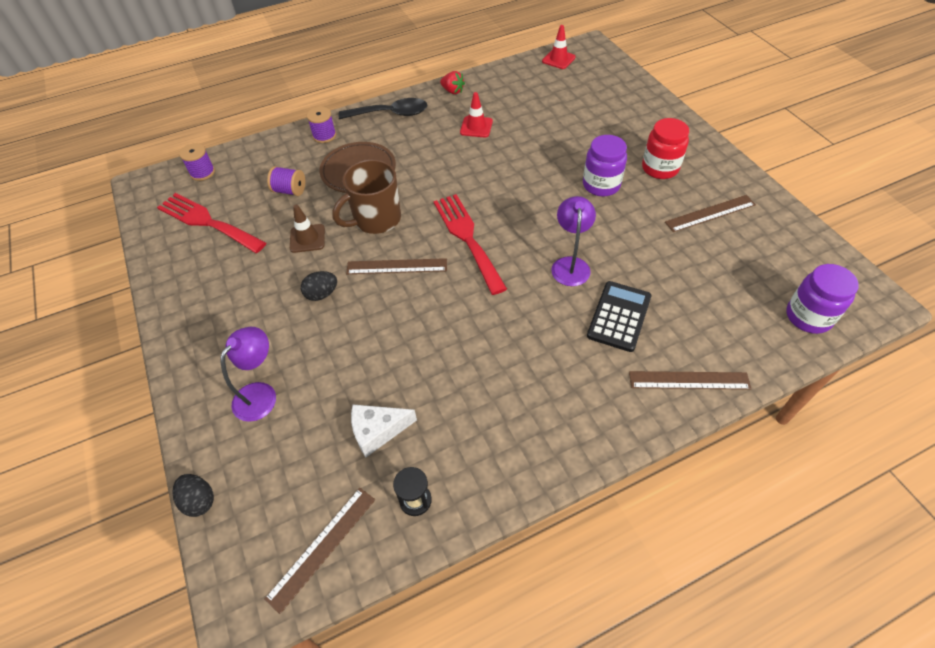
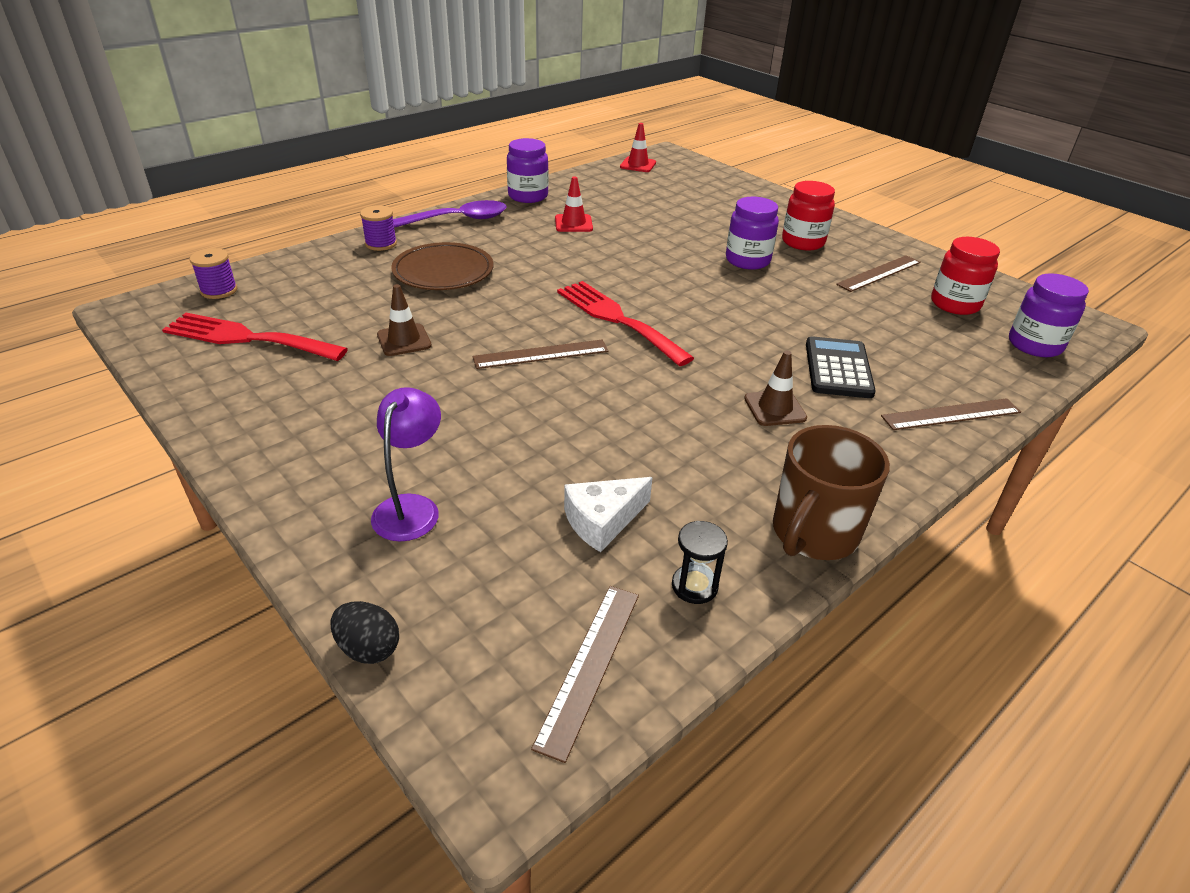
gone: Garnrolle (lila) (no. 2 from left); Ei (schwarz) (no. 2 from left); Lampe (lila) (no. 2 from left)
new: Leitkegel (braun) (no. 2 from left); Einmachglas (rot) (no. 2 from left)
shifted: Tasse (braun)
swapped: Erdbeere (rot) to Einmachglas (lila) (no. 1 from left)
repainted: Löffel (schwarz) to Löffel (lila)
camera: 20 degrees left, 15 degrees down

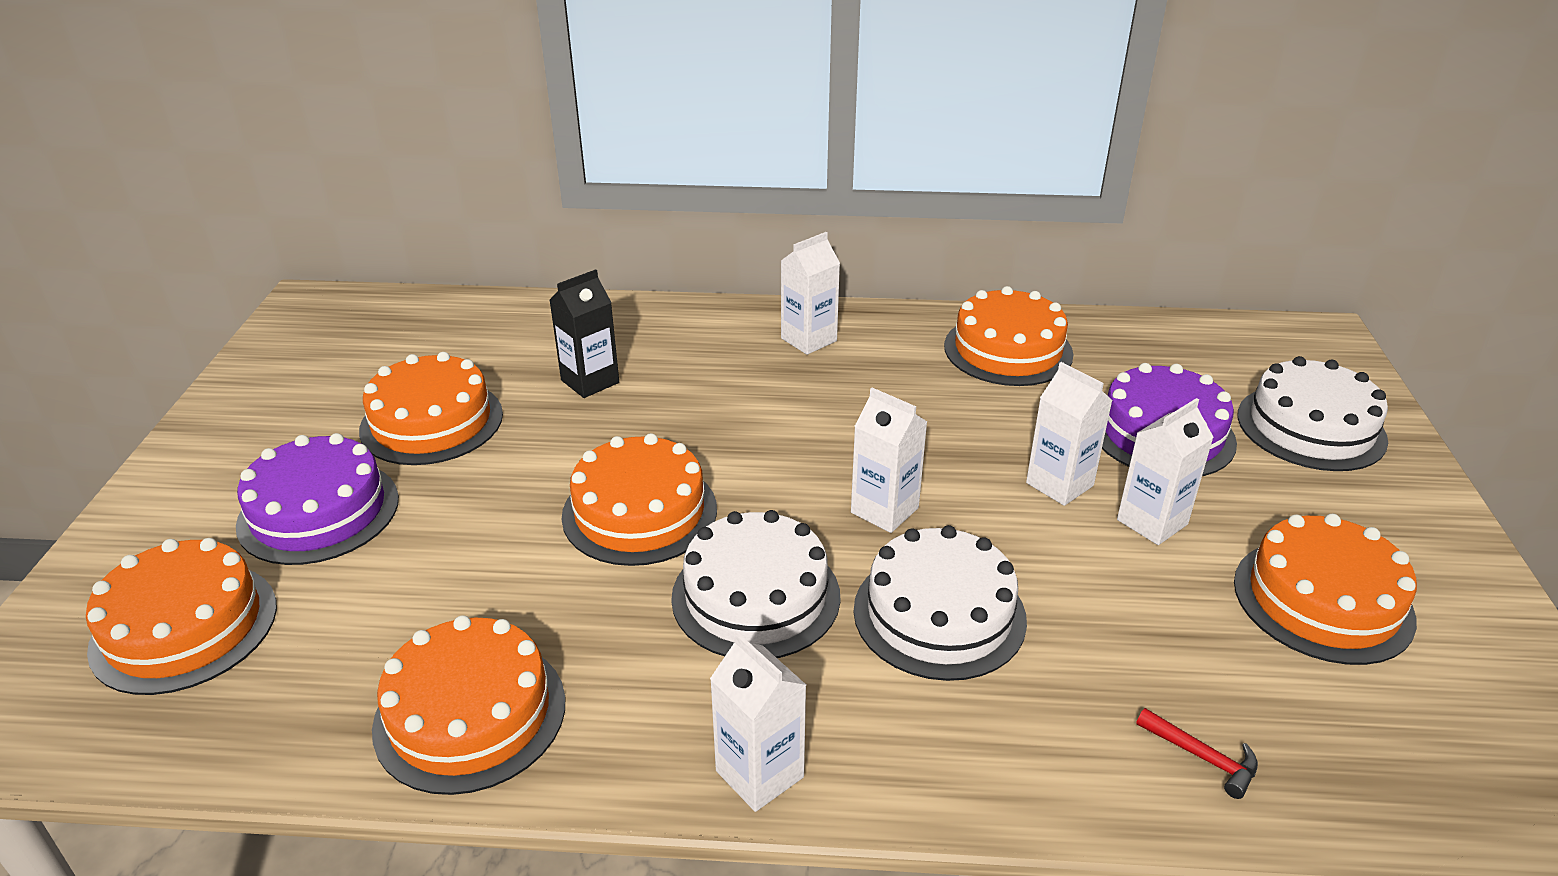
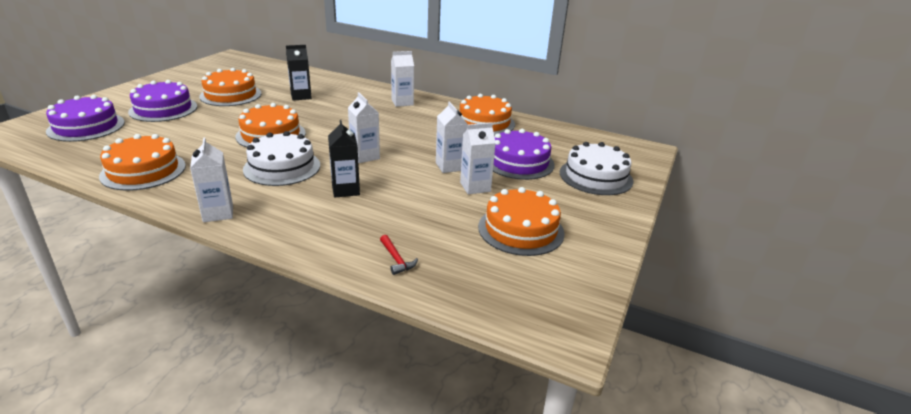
swapped: Kuchen (weiß) (no. 2 from left) to Getränkekarton (schwarz) (no. 2 from left)
repainted: Kuchen (orange) (no. 1 from left) to Kuchen (lila) (no. 1 from left)
camera: 20 degrees right, 5 degrees down

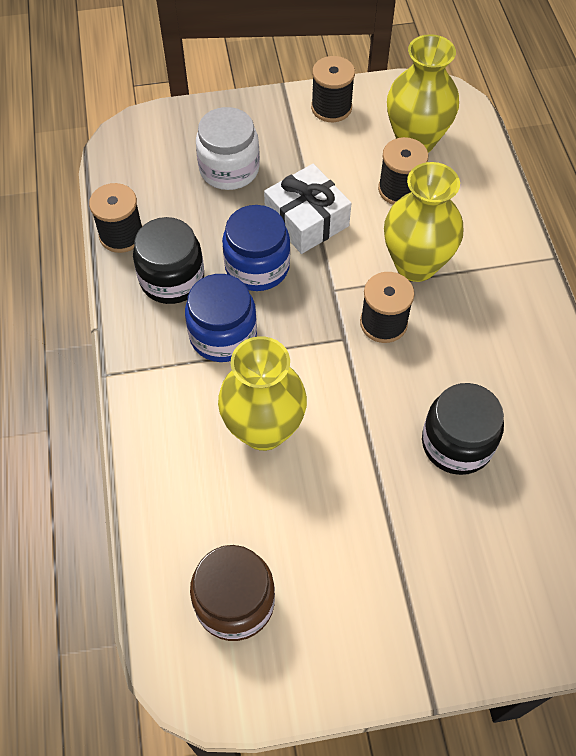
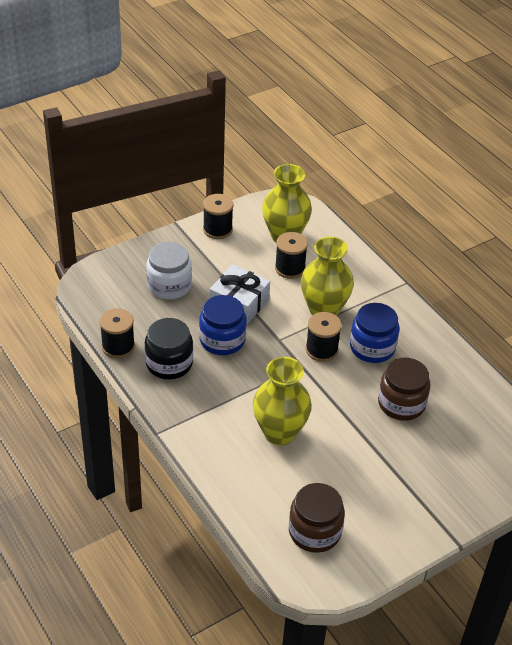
shifted: Einmachglas (blau) (no. 1 from left in the first image) to Einmachglas (blau) (no. 2 from left)
repainted: Einmachglas (schwarz) (no. 2 from left) to Einmachglas (braun) (no. 2 from left)
camera: 25 degrees left, 15 degrees down

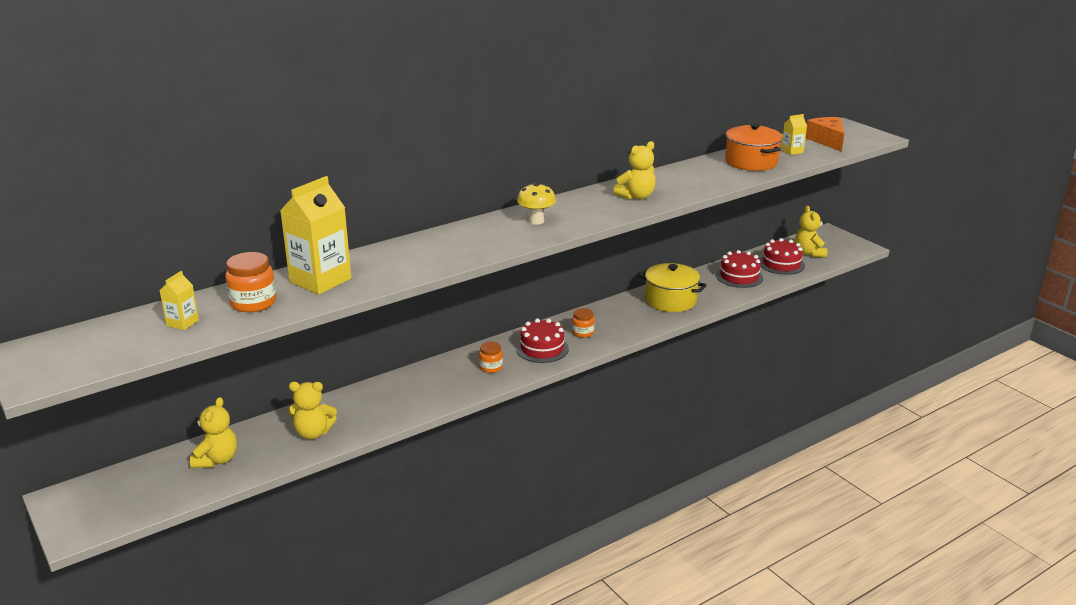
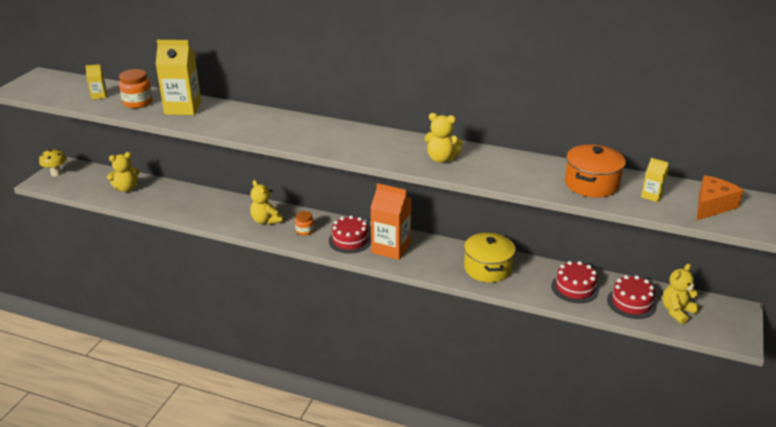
shifted: Pilz (gelb); Teddybär (gelb) (no. 2 from left)
swapped: Einmachglas (orange) (no. 3 from left) to Getränkekarton (orange)
camera: 55 degrees right, 5 degrees up

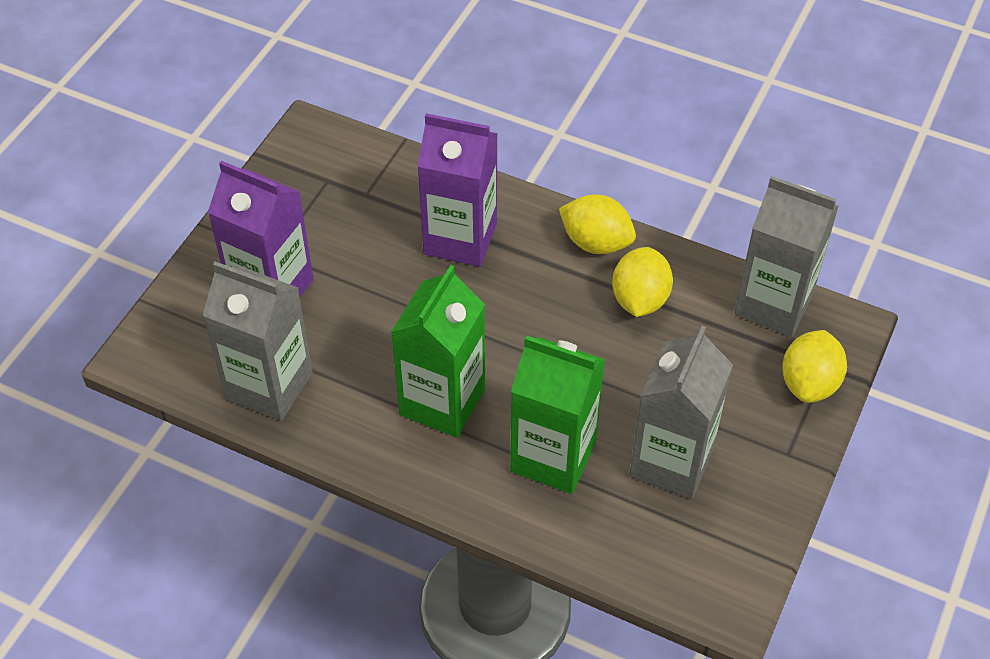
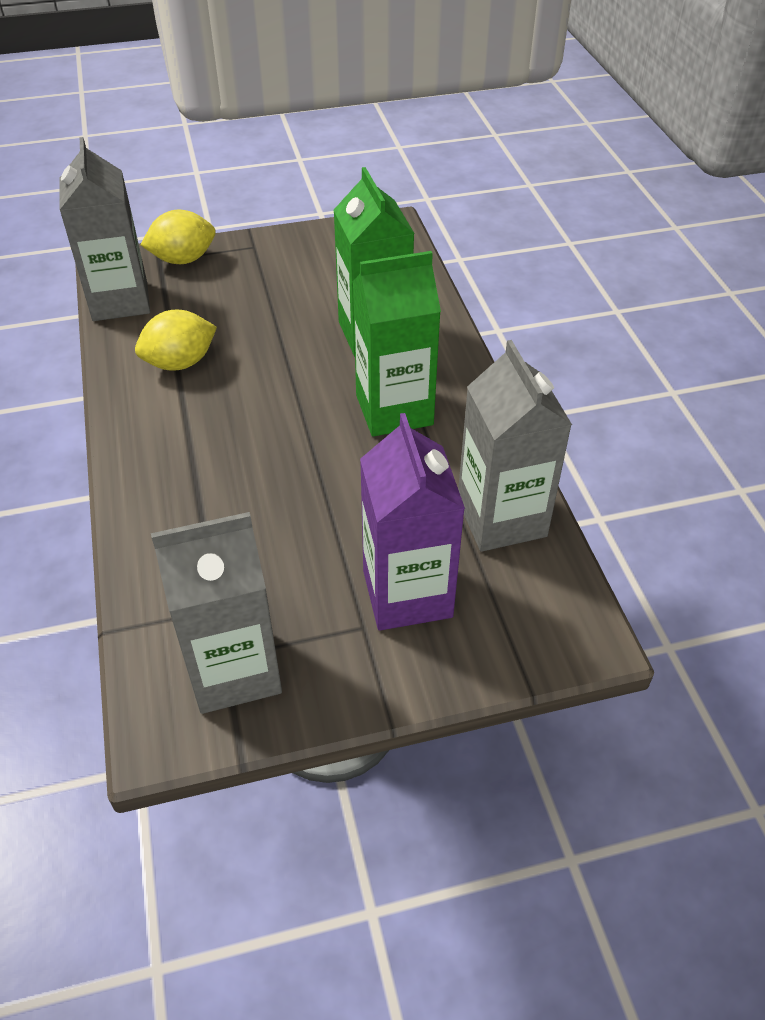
gone: Getränkekarton (lila) (no. 2 from left); Zitrone (gelb) (no. 1 from left)
shifted: Getränkekarton (grau) (no. 2 from left)
camera: 130 degrees left, 5 degrees down

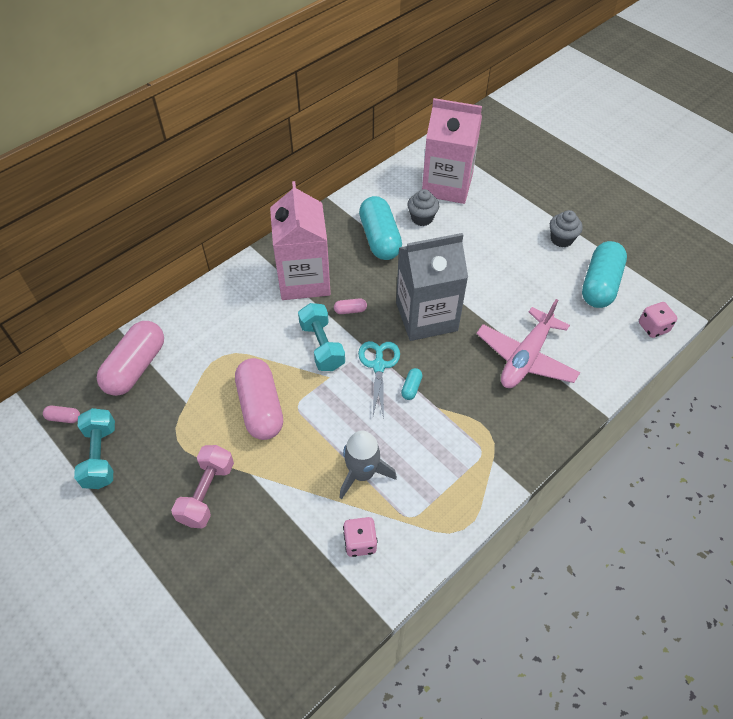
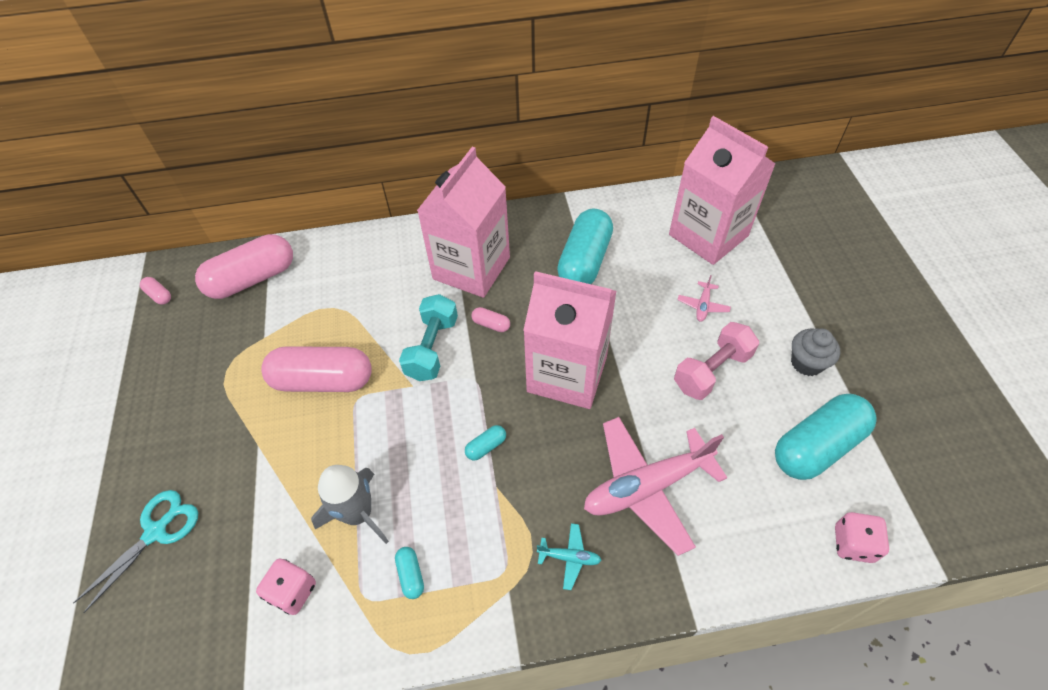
gone: Hantel (türkis) (no. 1 from left); Muffin (grau) (no. 1 from left)
new: Kapsel (türkis) (no. 1 from left); Flugzeug (türkis); Flugzeug (rosa) (no. 2 from left)
shifted: Schere (türkis); Hantel (rosa)
repainted: Getränkekarton (grau) to Getränkekarton (rosa) (no. 2 from left)
rotated: Kapsel (rosa) (no. 3 from left) 75 degrees clockwise
camera: 35 degrees right, 0 degrees up

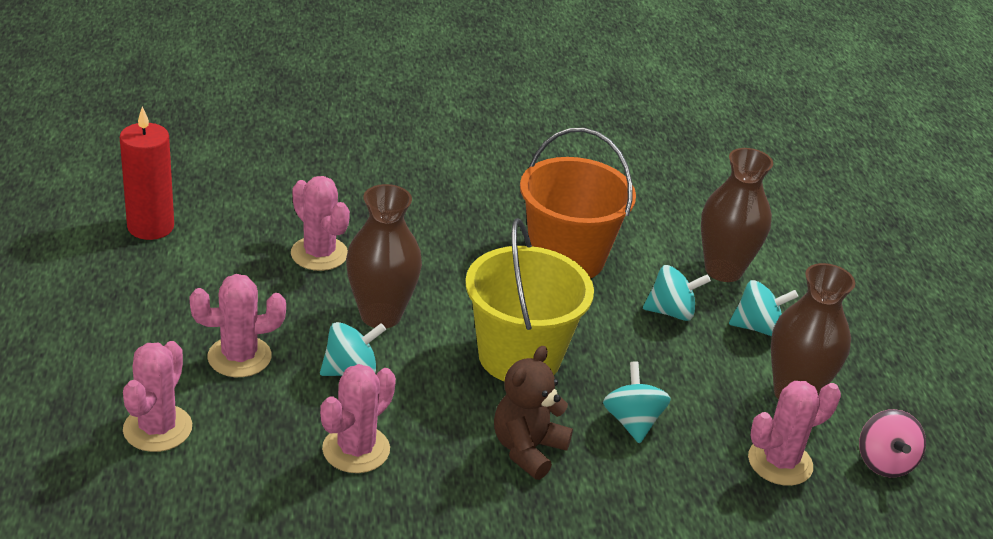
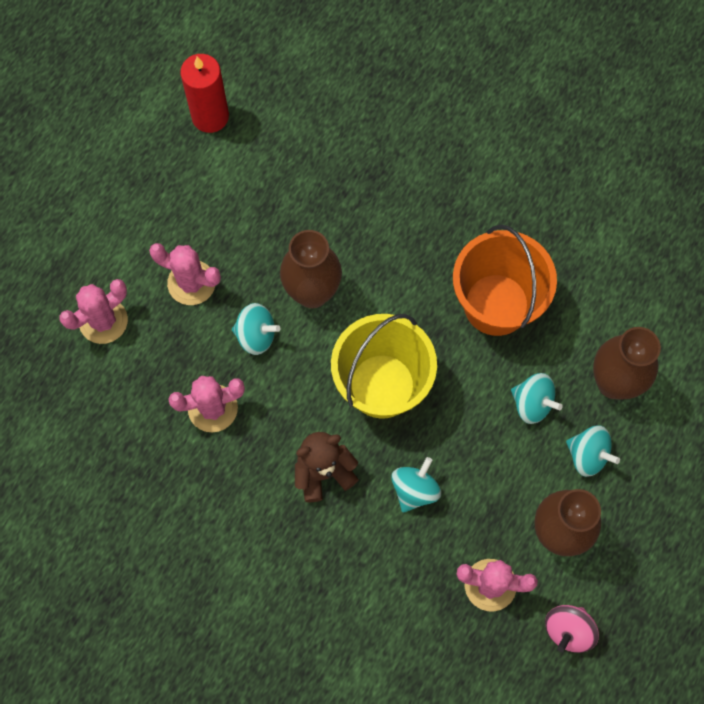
gone: Kaktus (rosa) (no. 3 from left)
camera: 40 degrees right, 35 degrees up

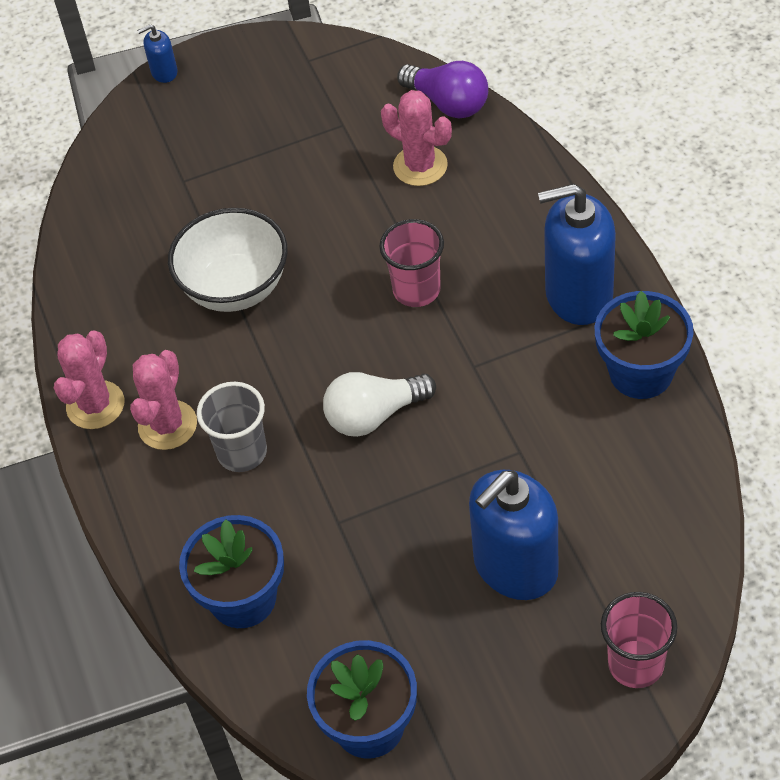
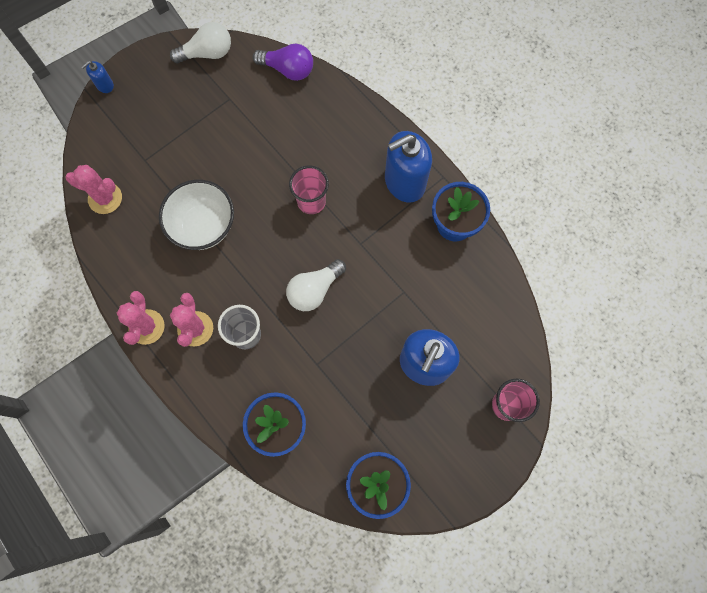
new: Glühbirne (weiß) (no. 1 from left)
shifted: Kaktus (rosa) (no. 3 from left in the first image) to Kaktus (rosa) (no. 1 from left)
camera: 25 degrees left, 20 degrees up

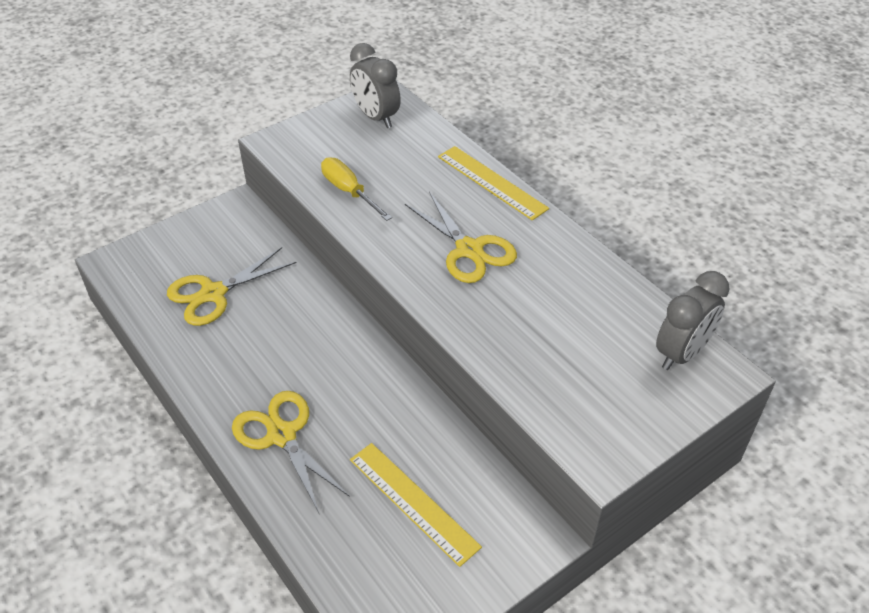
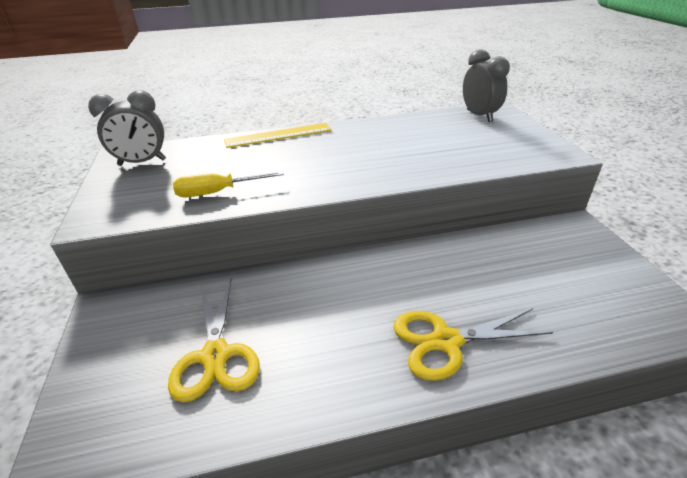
gone: Lineal (gelb) (no. 1 from left); Schere (gelb) (no. 3 from left)
camera: 65 degrees left, 10 degrees down

